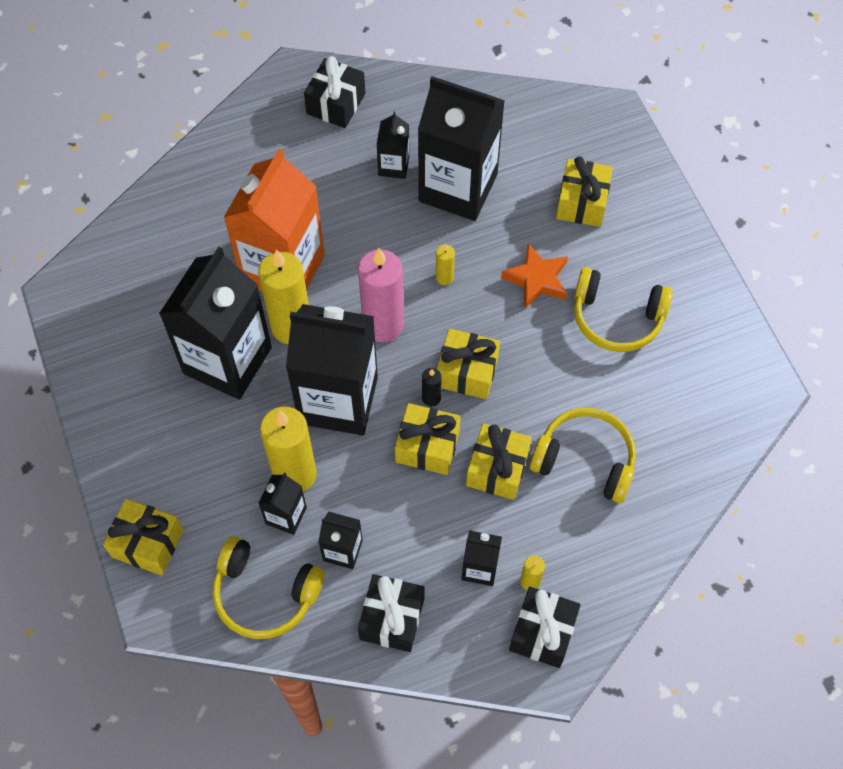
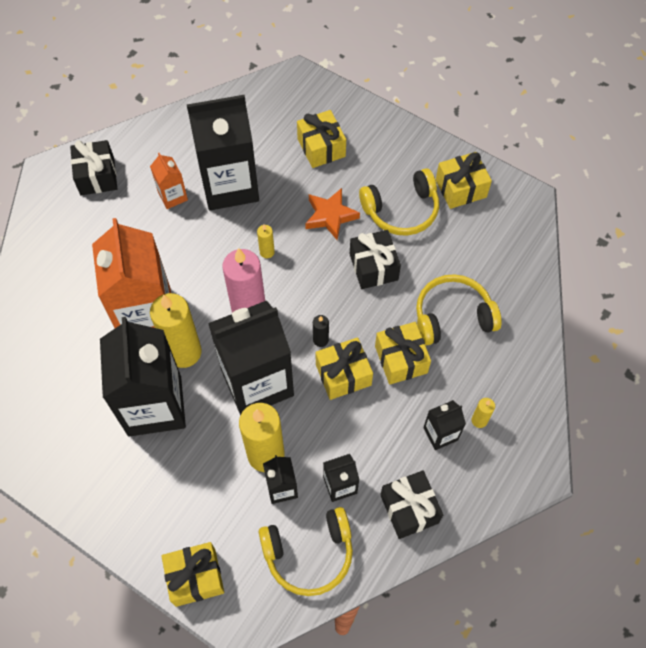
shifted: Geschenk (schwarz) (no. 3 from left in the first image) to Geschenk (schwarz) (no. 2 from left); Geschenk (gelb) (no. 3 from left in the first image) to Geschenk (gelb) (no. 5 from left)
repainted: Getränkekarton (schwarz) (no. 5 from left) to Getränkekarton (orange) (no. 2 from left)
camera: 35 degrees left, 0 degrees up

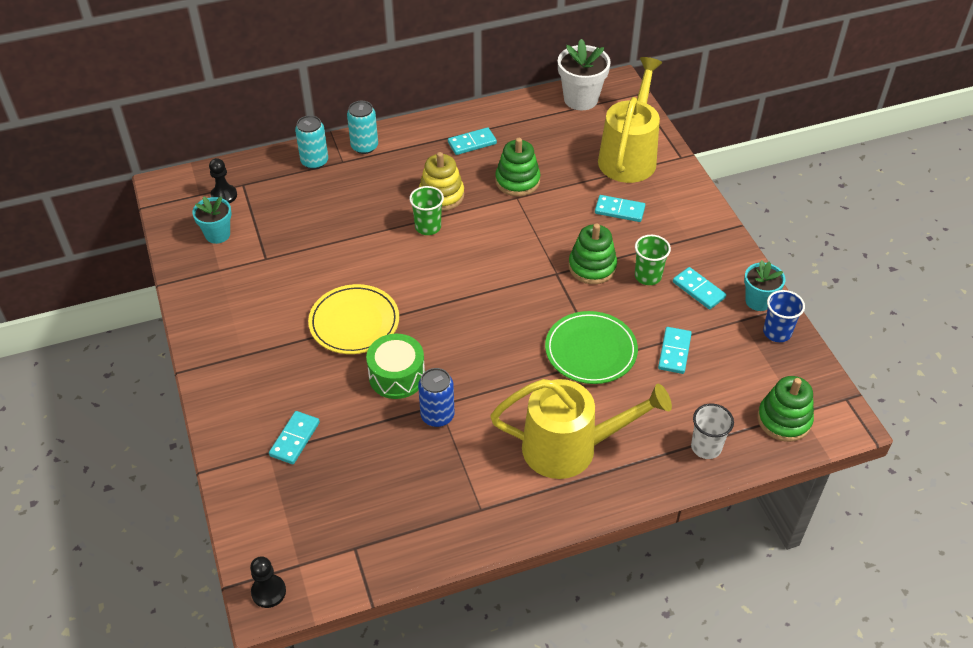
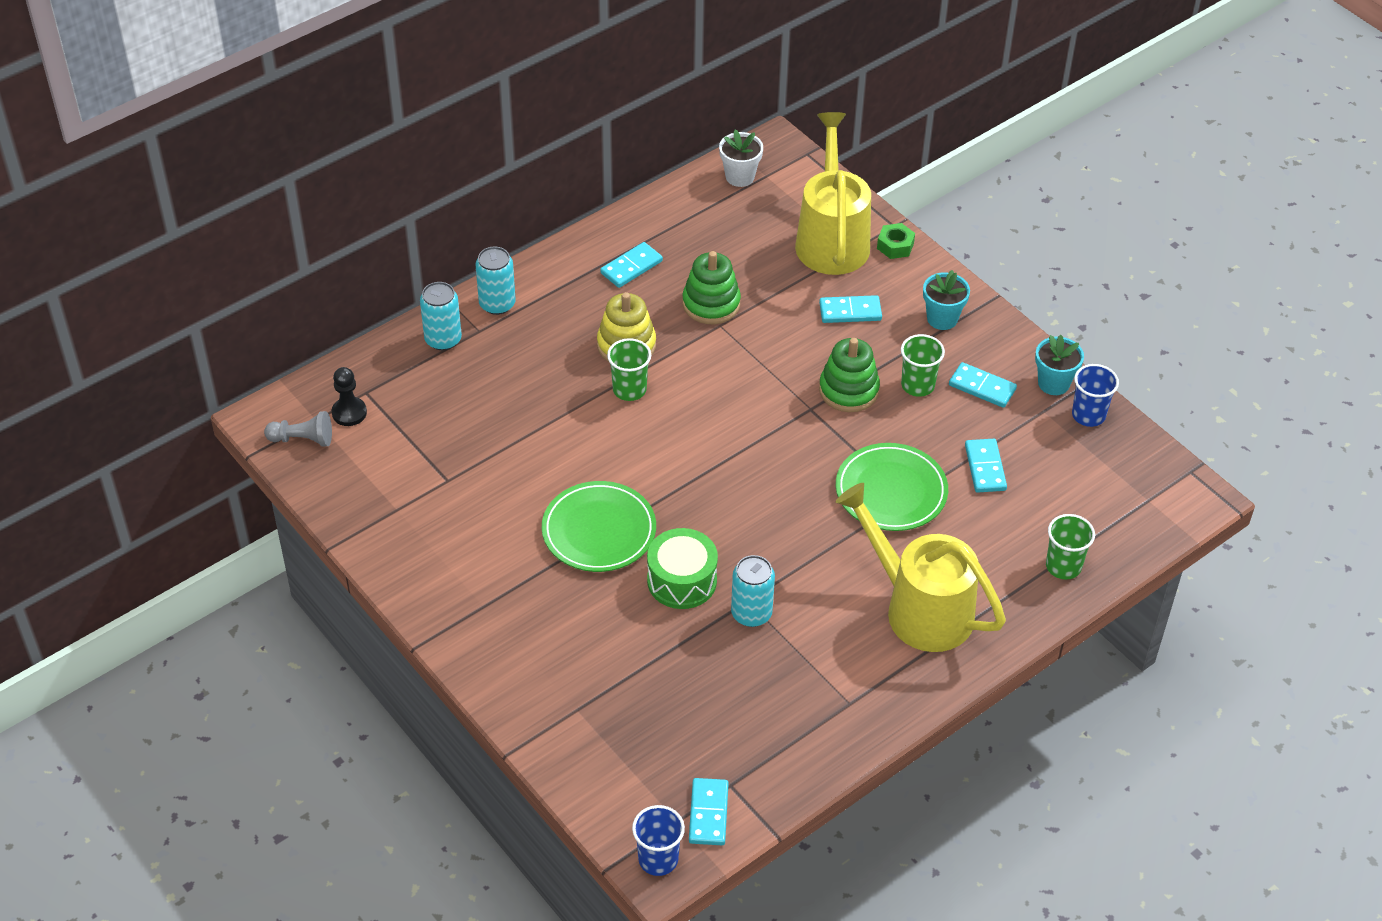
gone: Stapelspielzeug (grün) (no. 3 from left)
new: Bauer (grau); Sechskantmutter (grün)
shifted: Dominostein (türkis) (no. 1 from left in the first image) to Dominostein (türkis) (no. 2 from left); Blumentopf (türkis) (no. 1 from left)
swapped: Bauer (schwarz) (no. 2 from left) to Becher (blau) (no. 1 from left)
repainted: Teller (gelb) to Teller (grün) (no. 1 from left); Dose (blau) to Dose (türkis) (no. 3 from left); Becher (weiß) to Becher (grün) (no. 3 from left)
rotated: Gießkanne (gelb) (no. 1 from left in the first image) 120 degrees counterclockwise
scaled: Blumentopf (weiß) x0.65
camera: 20 degrees left, 0 degrees up

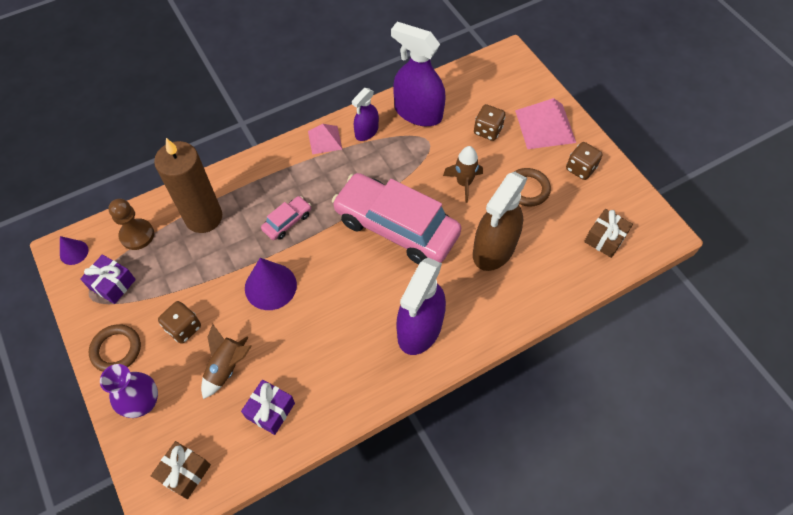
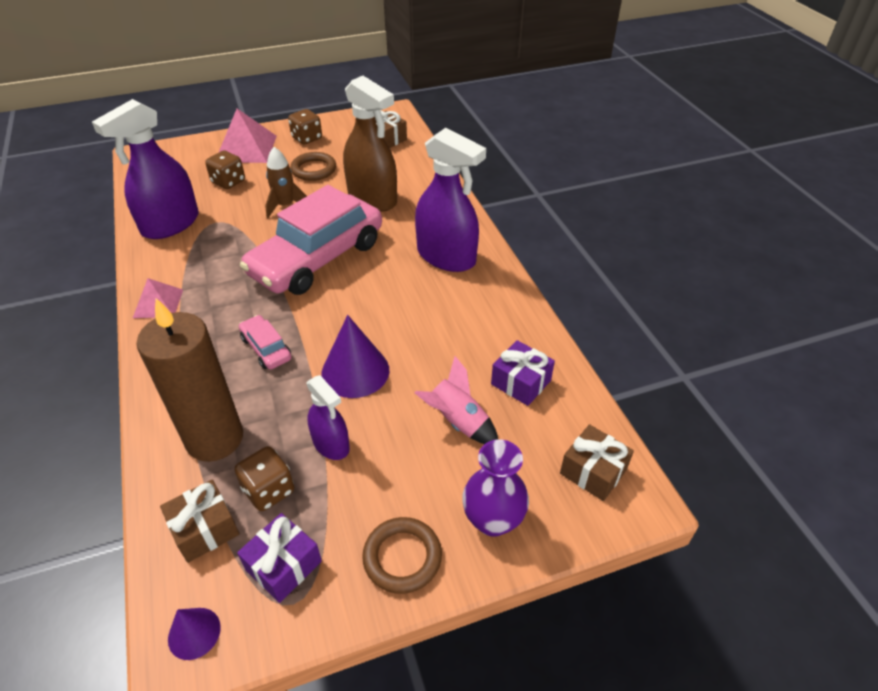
shifted: Spielwürfel (braun) (no. 1 from left in the first image) to Spielwürfel (braun) (no. 2 from left); Sprühflasche (lila) (no. 1 from left in the first image) to Sprühflasche (lila) (no. 2 from left)
swapped: Bauer (braun) to Geschenk (braun) (no. 1 from left)
repainted: Rakete (braun) (no. 1 from left) to Rakete (rosa)
camera: 80 degrees left, 15 degrees down

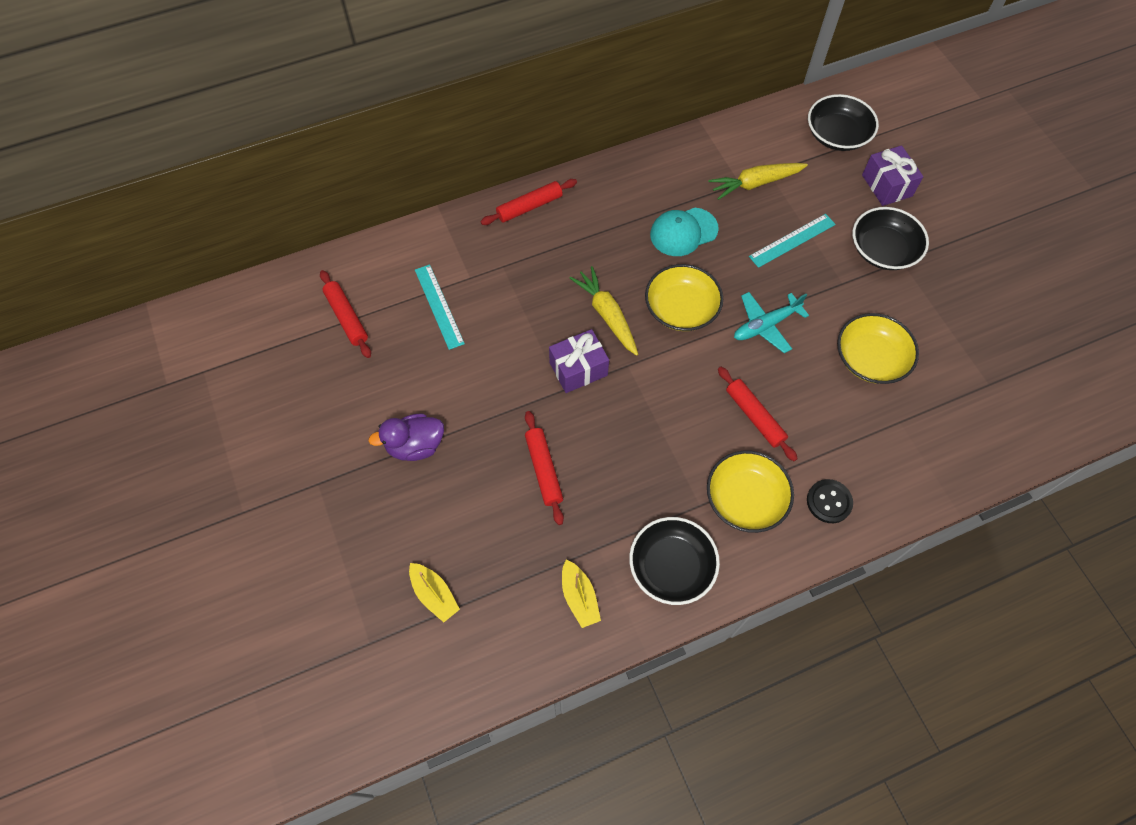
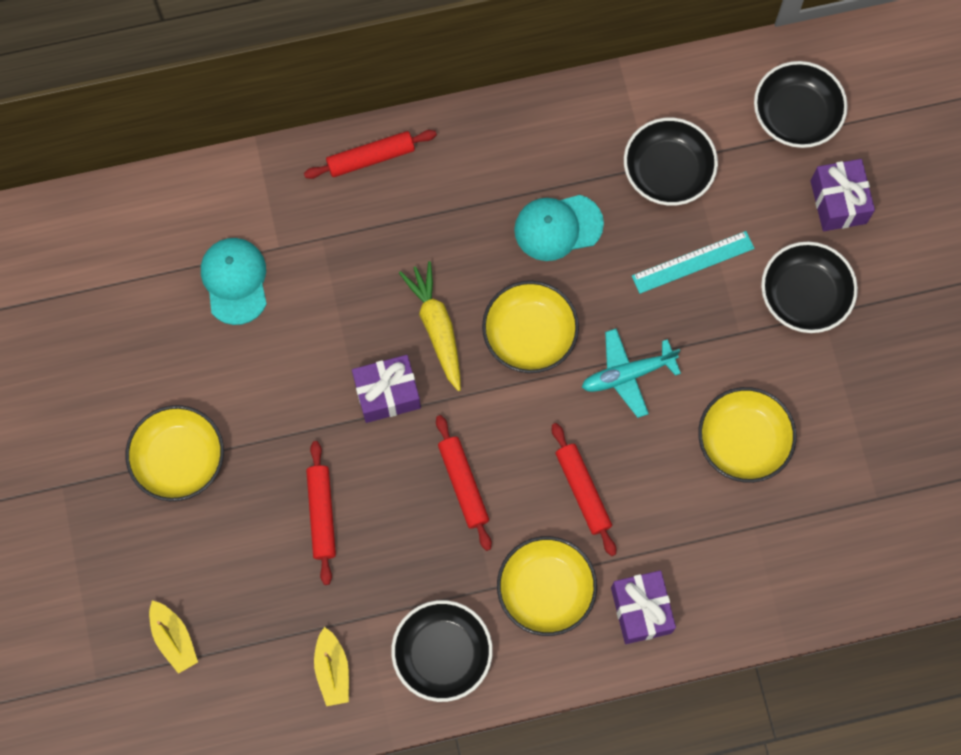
shifted: Nudelholz (rot) (no. 1 from left in the first image) to Nudelholz (rot) (no. 3 from left)
swapped: Ente (lila) to Schüssel (gelb) (no. 1 from left); Lineal (türkis) (no. 1 from left) to Kappe (türkis) (no. 1 from left); Knopf (schwarz) to Geschenk (lila) (no. 2 from left); Karotte (gelb) (no. 2 from left) to Schüssel (schwarz) (no. 2 from left)
camera: 10 degrees right, 10 degrees up

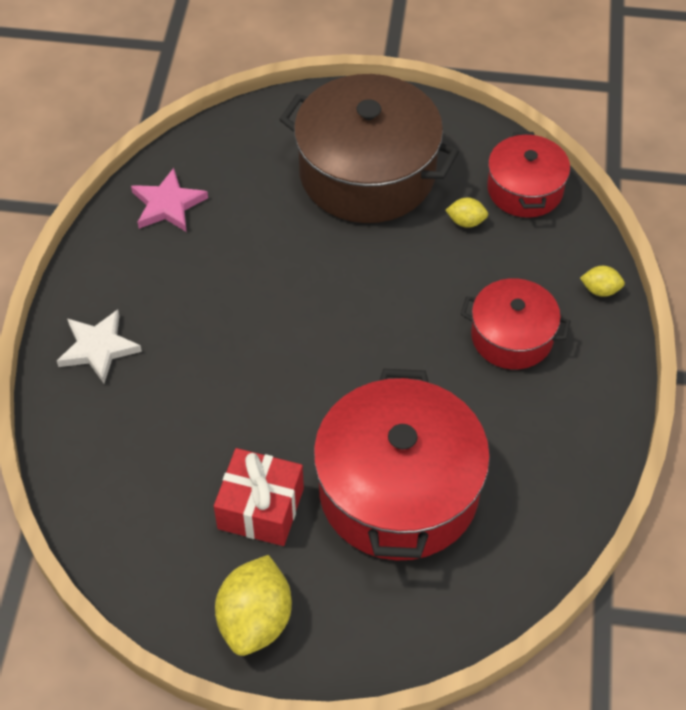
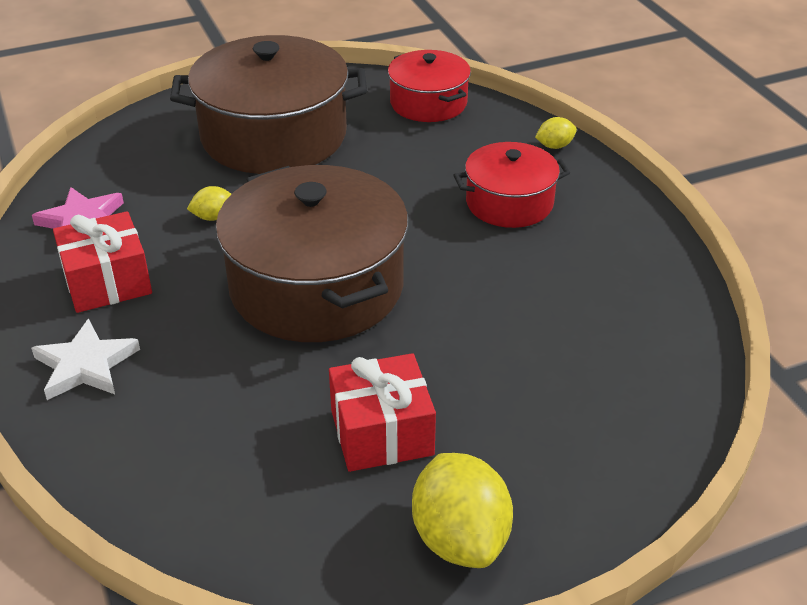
gone: Kochtopf (rot) (no. 1 from left)
new: Geschenk (rot) (no. 1 from left); Kochtopf (braun) (no. 2 from left)
shifted: Zitrone (gelb) (no. 2 from left in the first image) to Zitrone (gelb) (no. 1 from left)
camera: 30 degrees left, 15 degrees down

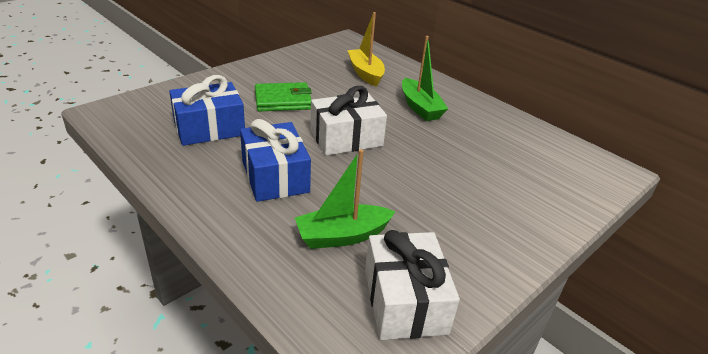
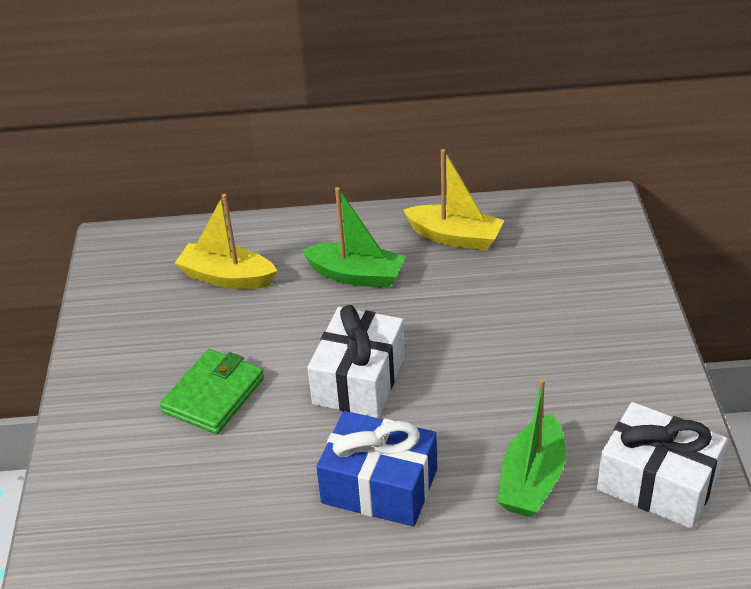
gone: Geschenk (blau) (no. 1 from left)
new: Boot (gelb) (no. 2 from left)
camera: 45 degrees left, 5 degrees up

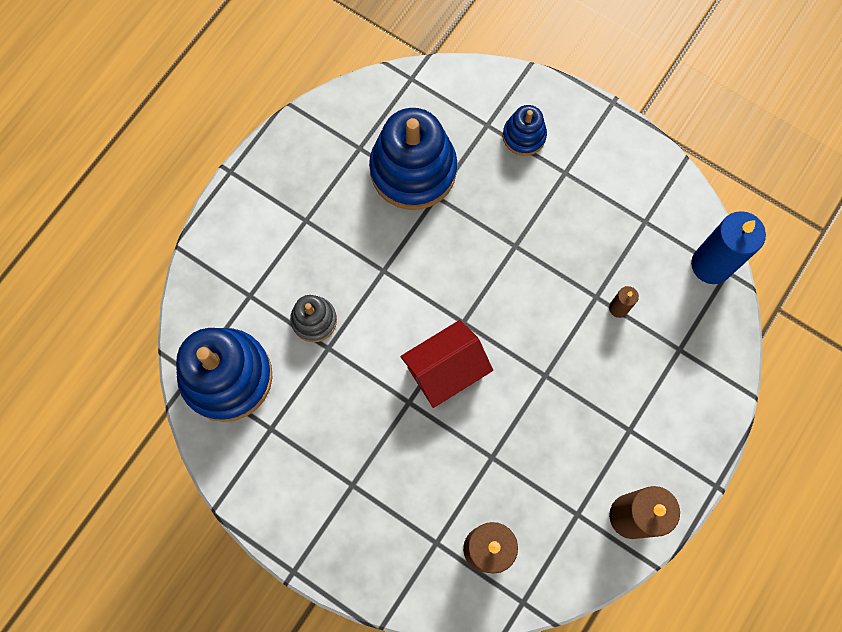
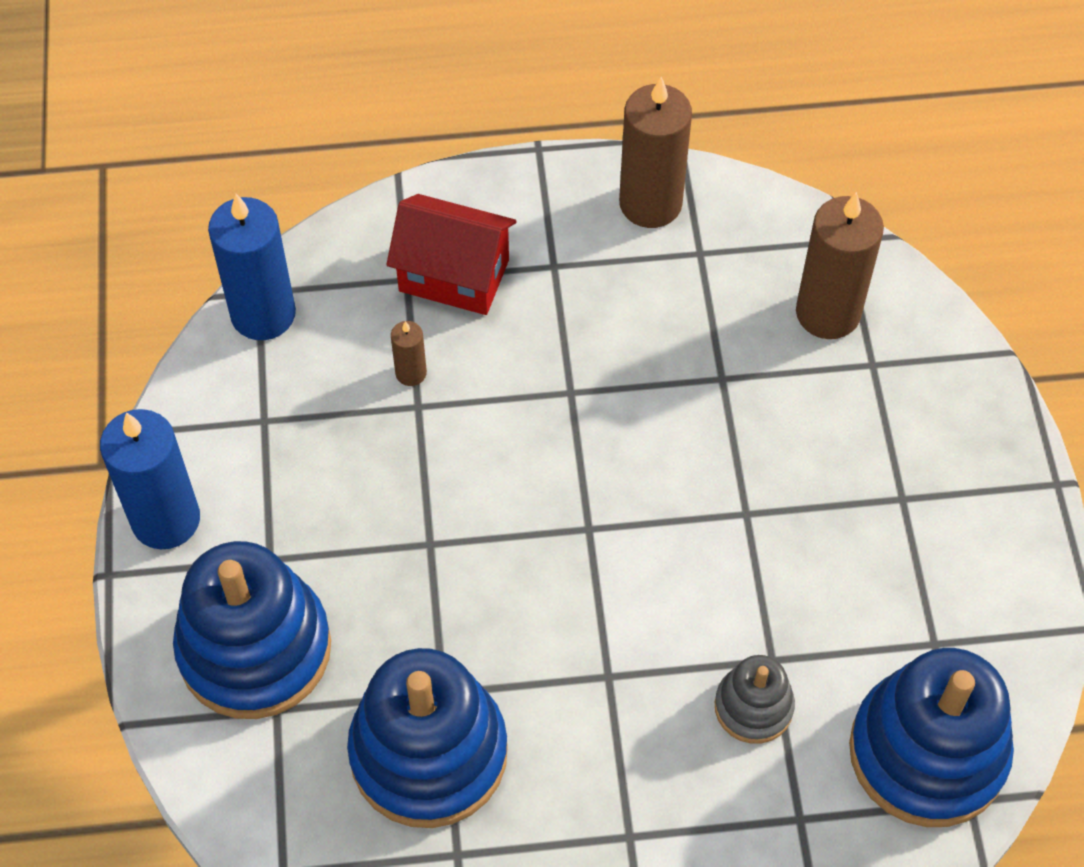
new: Kerze (blau) (no. 1 from left)
shifted: Haus (rot)
scaled: Stapelspielzeug (blau) (no. 3 from left in the first image) x1.98
camera: 130 degrees left, 15 degrees down

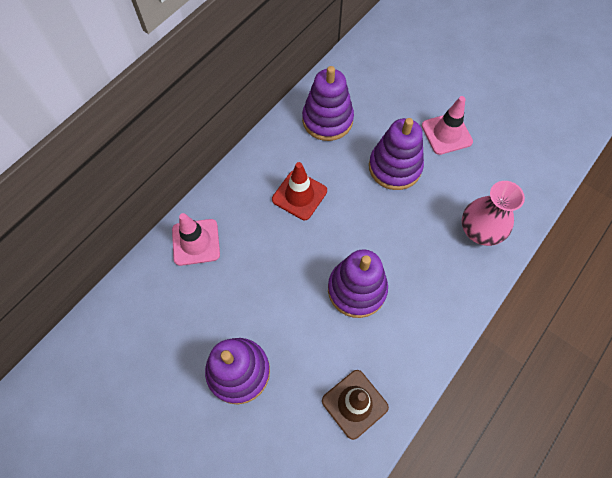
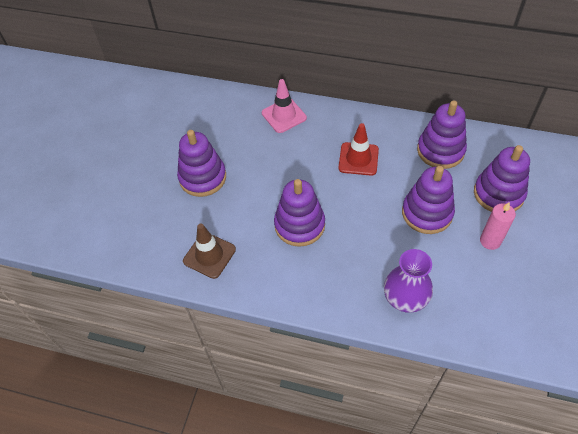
new: Stapelspielzeug (lila) (no. 5 from left)
swapped: Leitkegel (rosa) (no. 2 from left) to Kerze (rosa)
repainted: Vase (rosa) to Vase (lila)
camera: 70 degrees right, 10 degrees down

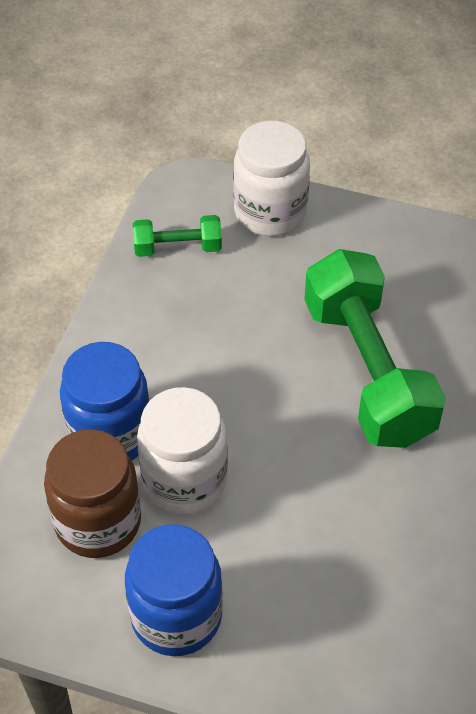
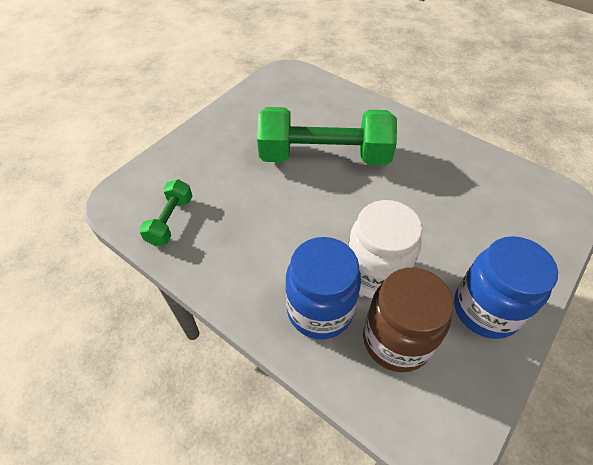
gone: Einmachglas (weiß) (no. 2 from left)
camera: 70 degrees left, 0 degrees up

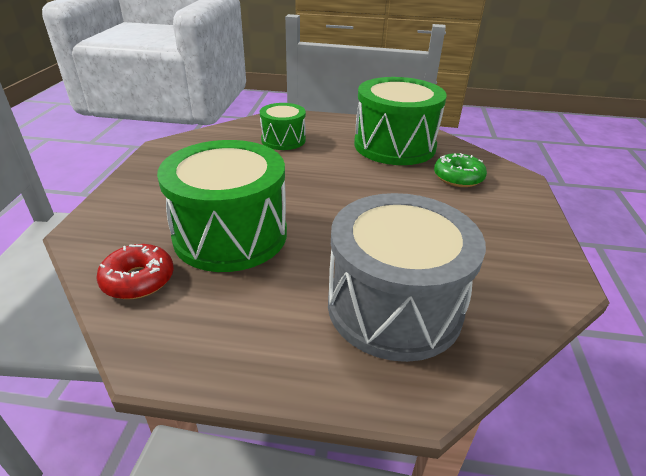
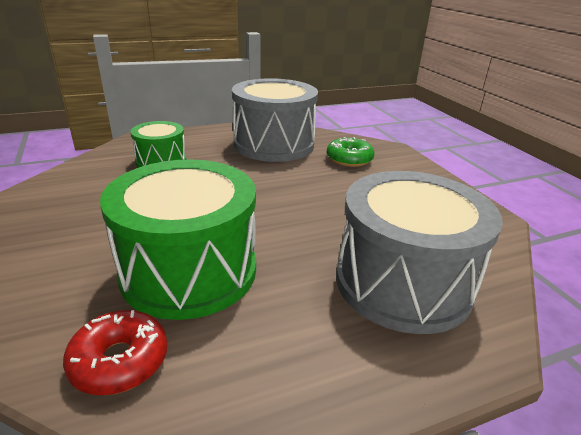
repainted: Trommel (grün) (no. 3 from left) to Trommel (grau) (no. 1 from left)
camera: 30 degrees left, 5 degrees down

